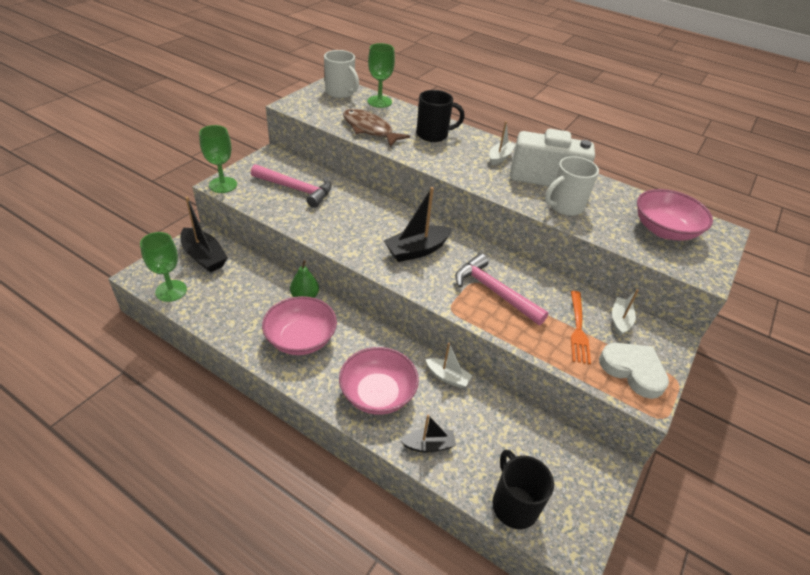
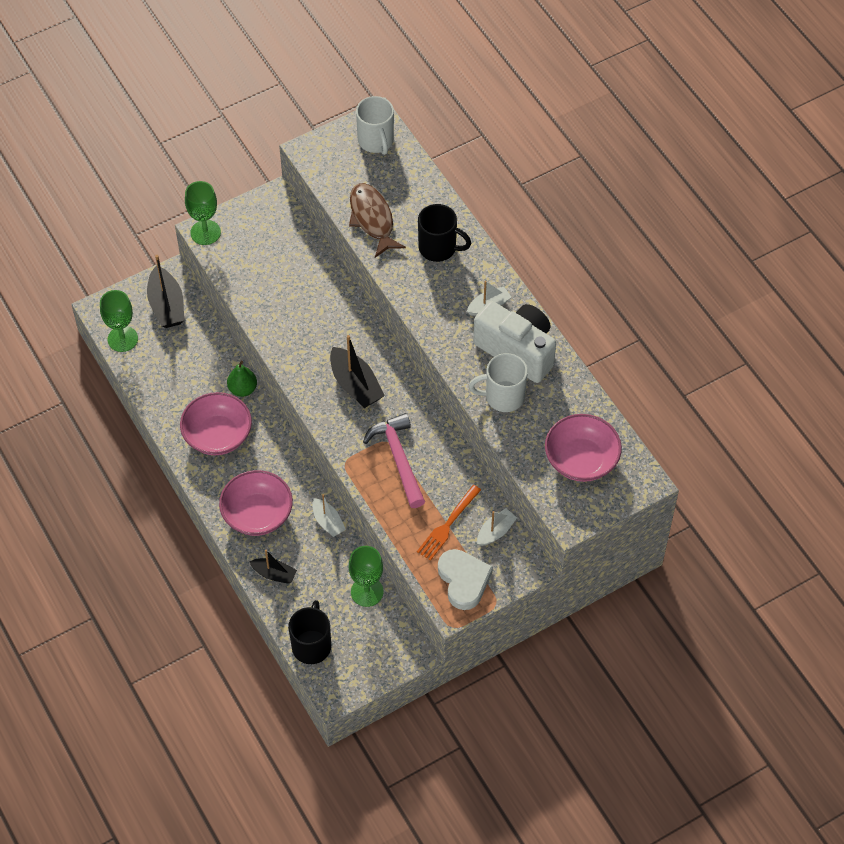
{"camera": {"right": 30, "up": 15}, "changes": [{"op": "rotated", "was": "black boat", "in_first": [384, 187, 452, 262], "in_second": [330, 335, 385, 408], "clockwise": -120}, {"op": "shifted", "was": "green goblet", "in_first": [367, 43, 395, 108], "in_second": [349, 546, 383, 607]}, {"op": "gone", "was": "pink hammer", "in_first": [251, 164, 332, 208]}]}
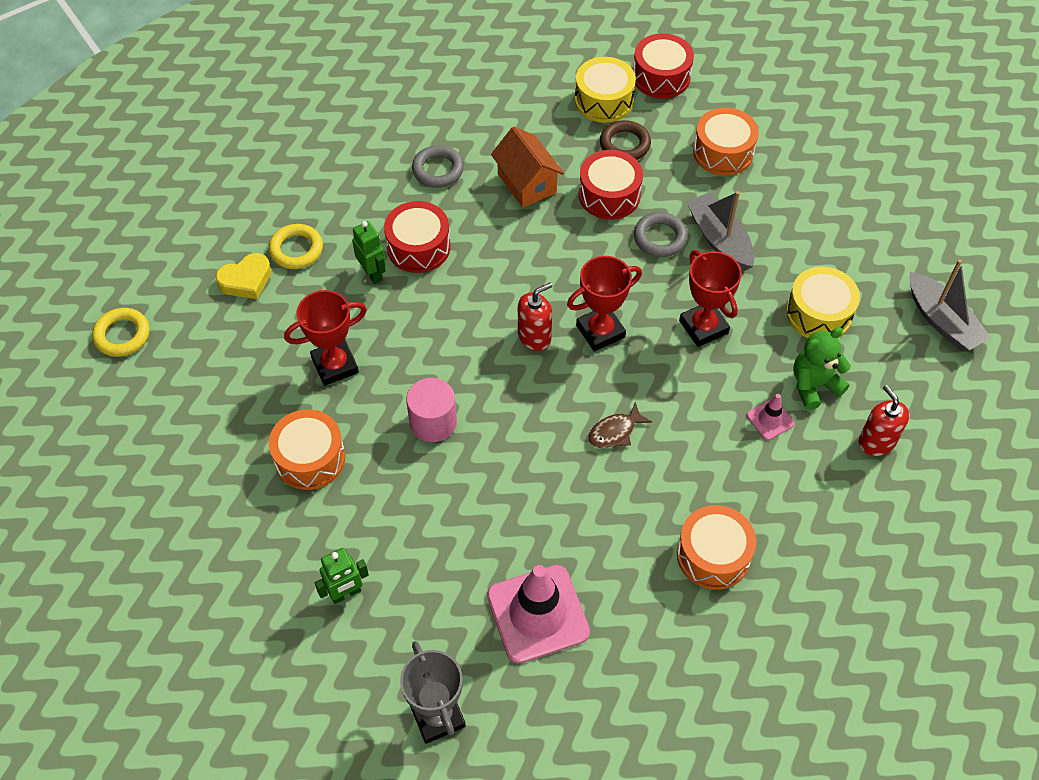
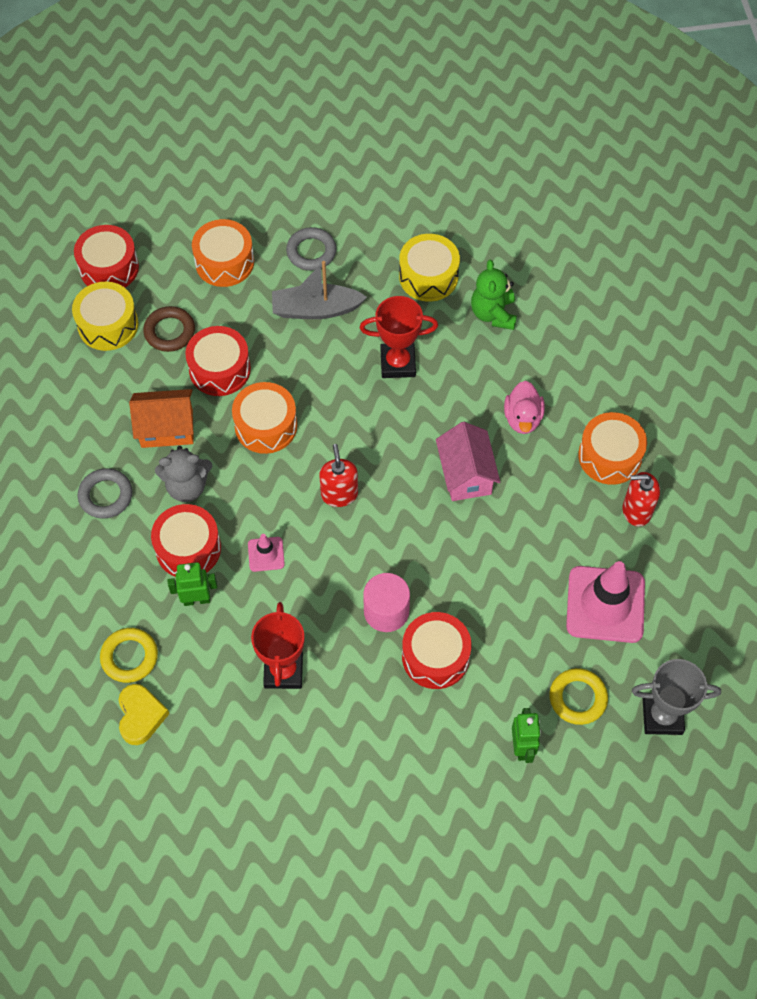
{"camera": {"right": -65, "up": 5}, "changes": [{"op": "new", "now": "grey teddy bear", "in_second": [155, 446, 213, 502]}, {"op": "shifted", "was": "orange drum", "in_first": [269, 409, 345, 490], "in_second": [232, 382, 297, 454]}, {"op": "shifted", "was": "pink traffic cone", "in_first": [747, 394, 794, 440], "in_second": [248, 534, 285, 572]}, {"op": "shifted", "was": "grey ring", "in_first": [634, 212, 688, 257], "in_second": [286, 227, 336, 271]}, {"op": "new", "now": "red drum", "in_second": [402, 612, 472, 689]}, {"op": "swapped", "was": "brown fish", "now": "pink house", "in_first": [588, 402, 652, 448], "in_second": [436, 422, 500, 501]}, {"op": "new", "now": "pink duck", "in_second": [504, 381, 545, 434]}, {"op": "shifted", "was": "yellow ring", "in_first": [92, 308, 150, 357], "in_second": [549, 668, 608, 725]}, {"op": "shifted", "was": "red soap dispenser", "in_first": [858, 385, 910, 456], "in_second": [623, 472, 660, 527]}, {"op": "gone", "was": "red trophy", "in_first": [567, 256, 642, 352]}, {"op": "gone", "was": "grey boat", "in_first": [909, 259, 991, 351]}]}
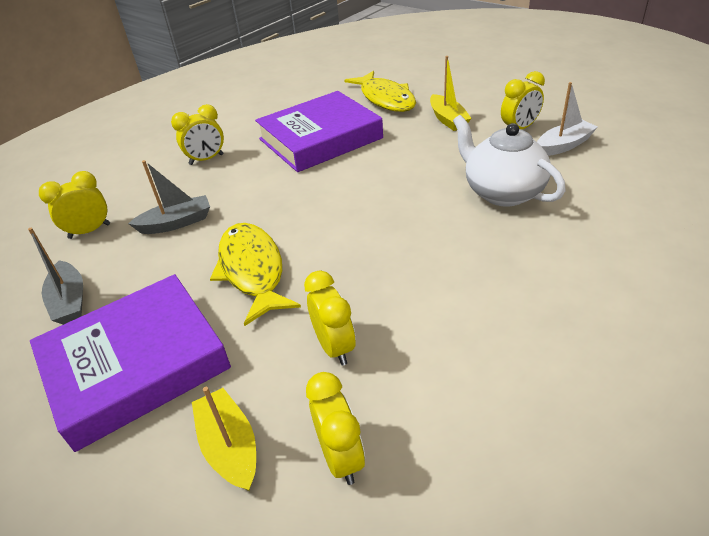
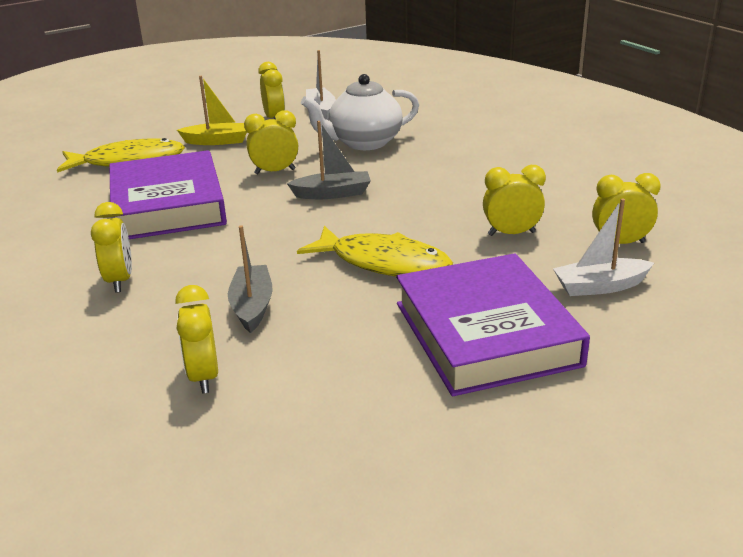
{"camera": {"right": -75, "up": -10}, "changes": [{"op": "new", "now": "yellow clock", "in_second": [244, 110, 298, 174]}, {"op": "shifted", "was": "grey boat", "in_first": [28, 228, 83, 325], "in_second": [287, 121, 371, 199]}, {"op": "rotated", "was": "yellow fish", "in_first": [210, 223, 301, 326], "in_second": [297, 226, 453, 277], "clockwise": -150}, {"op": "repainted", "was": "yellow boat", "now": "white boat", "in_first": [192, 387, 256, 491], "in_second": [553, 198, 654, 296]}]}
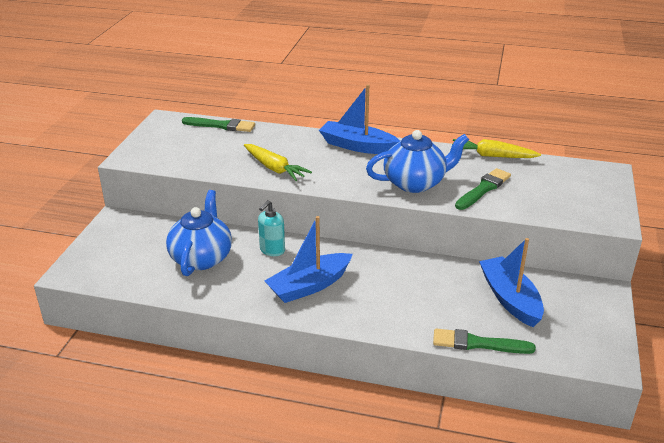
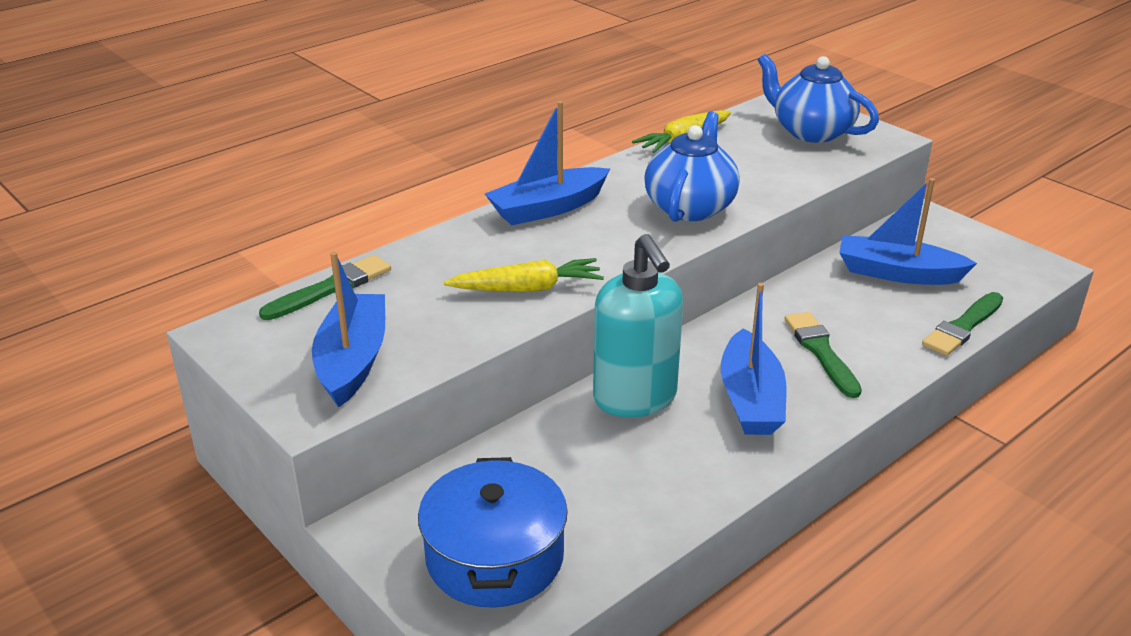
{"camera": {"right": -55, "up": 0}, "changes": [{"op": "new", "now": "blue boat", "in_second": [312, 252, 385, 407]}, {"op": "new", "now": "blue pot", "in_second": [418, 457, 568, 608]}, {"op": "scaled", "was": "turquoise soap dispenser", "in_first": [258, 200, 285, 256], "in_second": [593, 234, 683, 418], "ratio": 1.89}, {"op": "shifted", "was": "blue teapot", "in_first": [166, 190, 232, 276], "in_second": [758, 54, 879, 143]}, {"op": "shifted", "was": "green brush", "in_first": [455, 168, 511, 210], "in_second": [784, 312, 862, 398]}]}
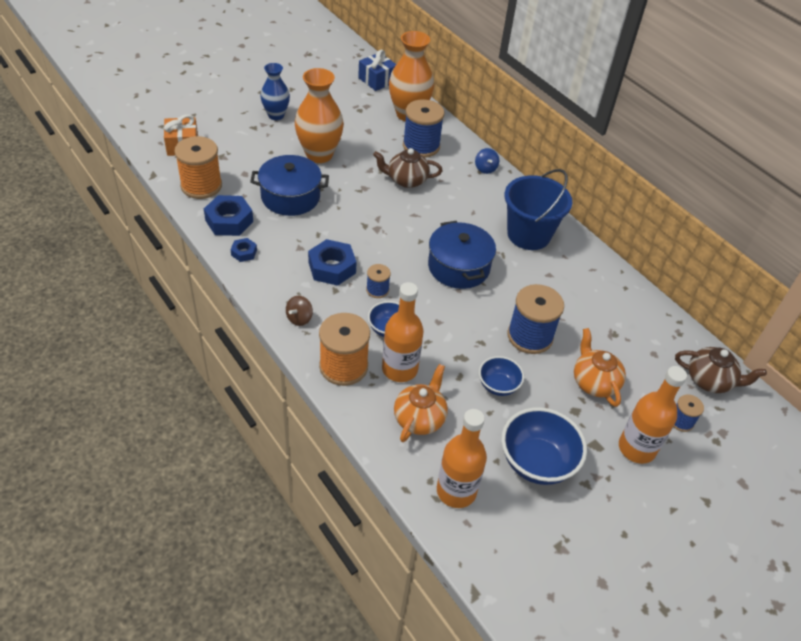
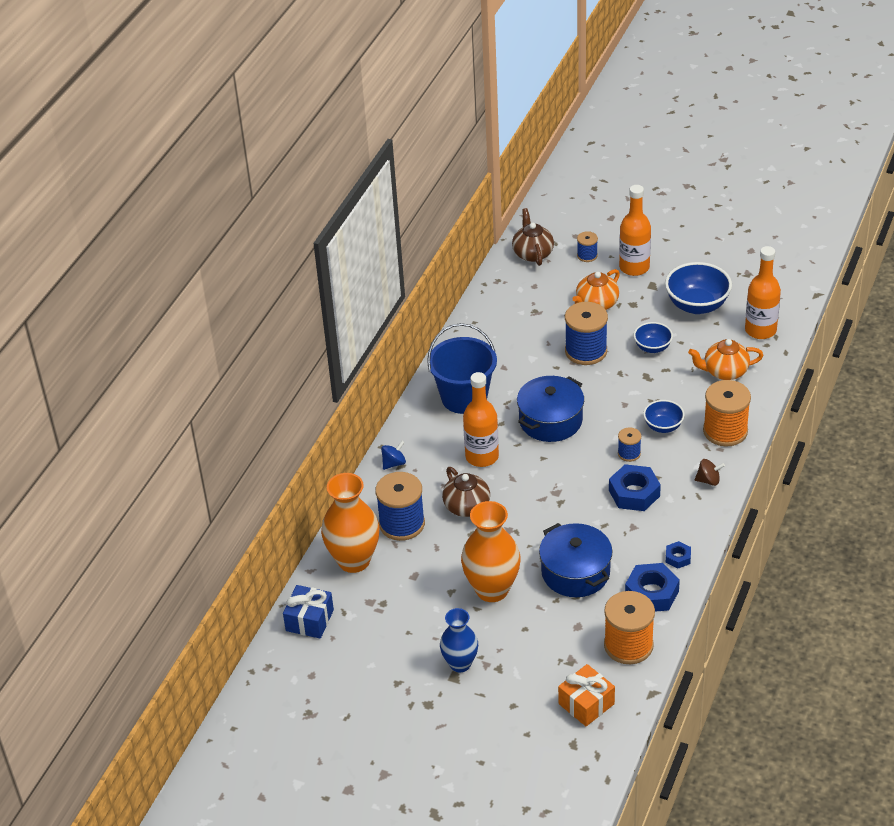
{"camera": {"right": -115, "up": -5}, "changes": [{"op": "shifted", "was": "orange bottle", "in_first": [382, 282, 423, 382], "in_second": [463, 372, 499, 467]}]}
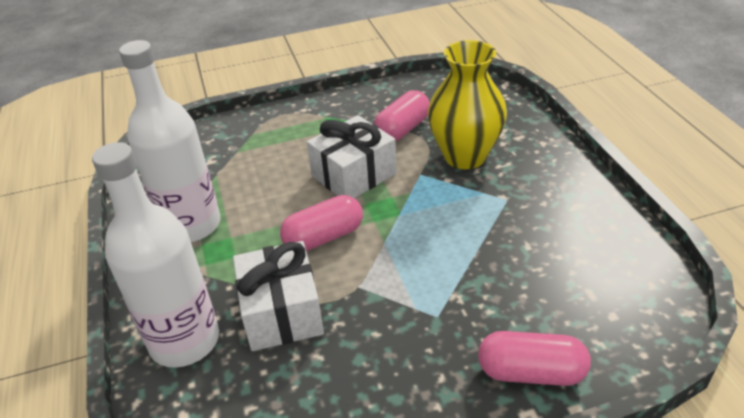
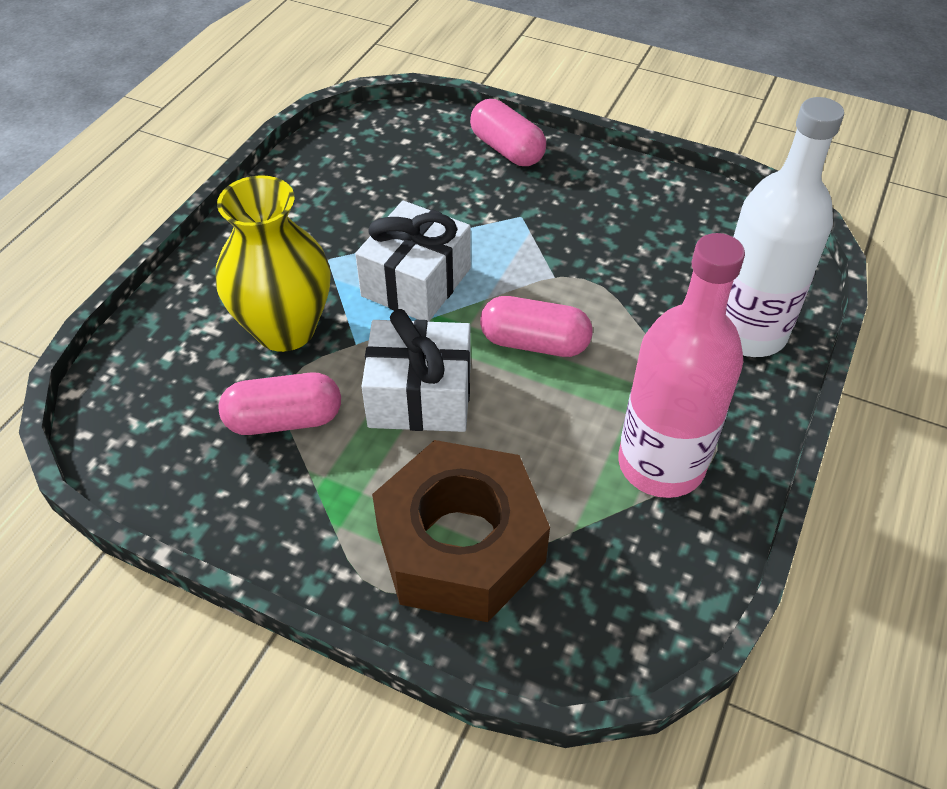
{"camera": {"right": -140, "up": 10}, "changes": [{"op": "shifted", "was": "white gift", "in_first": [233, 241, 324, 351], "in_second": [355, 201, 471, 322]}, {"op": "new", "now": "brown nut", "in_second": [372, 440, 550, 622]}, {"op": "repainted", "was": "white bottle", "now": "pink bottle", "in_first": [119, 40, 220, 242], "in_second": [618, 233, 745, 498]}]}
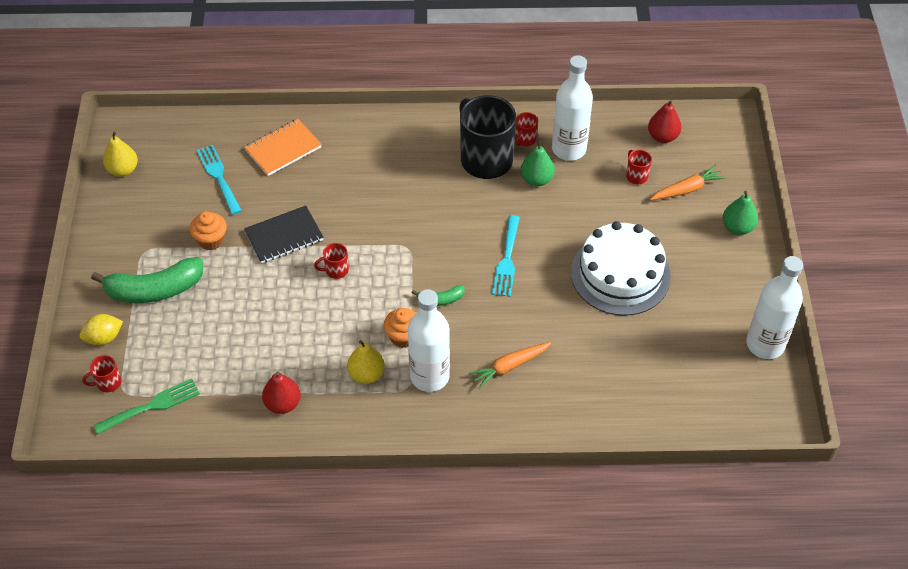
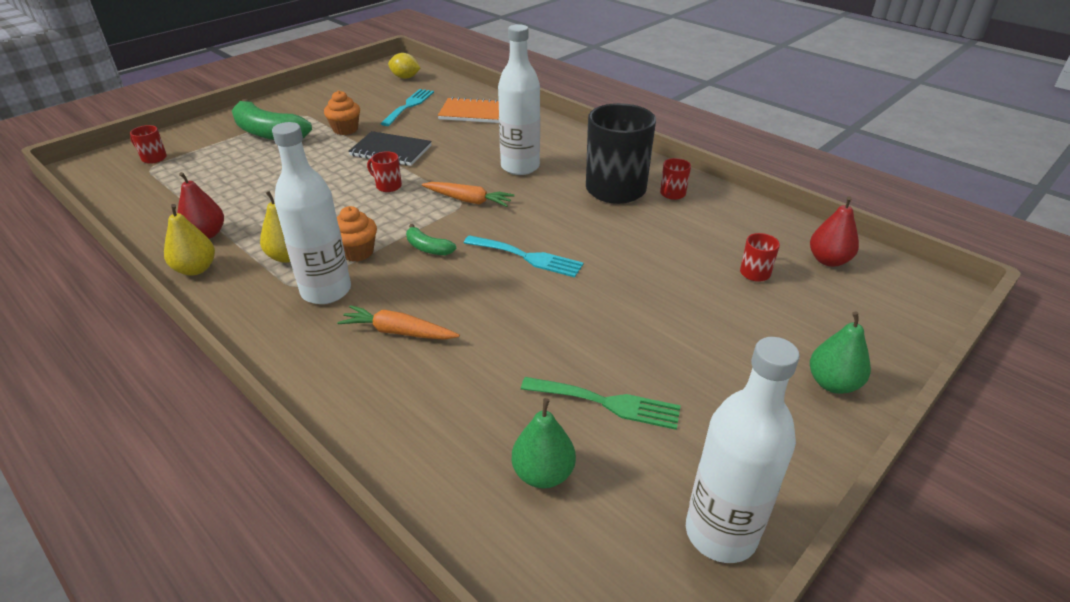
{"camera": {"right": 45, "up": -15}, "changes": [{"op": "shifted", "was": "yellow pear", "in_first": [103, 131, 138, 177], "in_second": [164, 204, 215, 276]}, {"op": "shifted", "was": "yellow lemon", "in_first": [79, 314, 123, 345], "in_second": [388, 53, 420, 79]}, {"op": "shifted", "was": "orange carrot", "in_first": [650, 165, 726, 200], "in_second": [422, 182, 515, 207]}, {"op": "rotated", "was": "turquoise fork", "in_first": [492, 215, 520, 297], "in_second": [464, 235, 584, 277], "clockwise": -120}, {"op": "shifted", "was": "white bottle", "in_first": [552, 55, 593, 161], "in_second": [498, 24, 540, 175]}, {"op": "shifted", "was": "green pear", "in_first": [521, 140, 555, 186], "in_second": [512, 398, 576, 489]}, {"op": "shifted", "was": "green fork", "in_first": [93, 379, 200, 434], "in_second": [521, 377, 681, 430]}, {"op": "rotated", "was": "red mug", "in_first": [515, 112, 538, 146], "in_second": [660, 158, 691, 200], "clockwise": -45}, {"op": "gone", "was": "white cake", "in_first": [571, 221, 671, 316]}]}
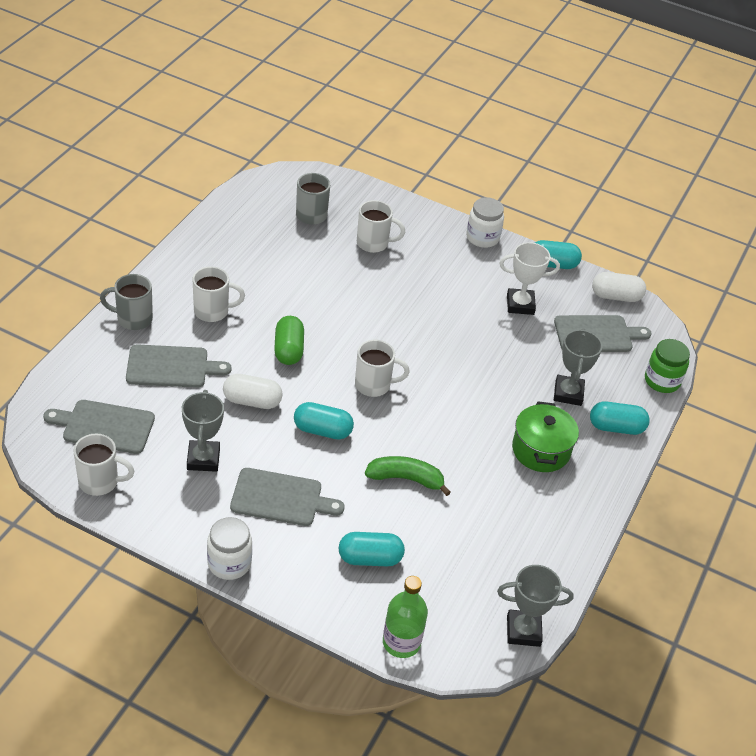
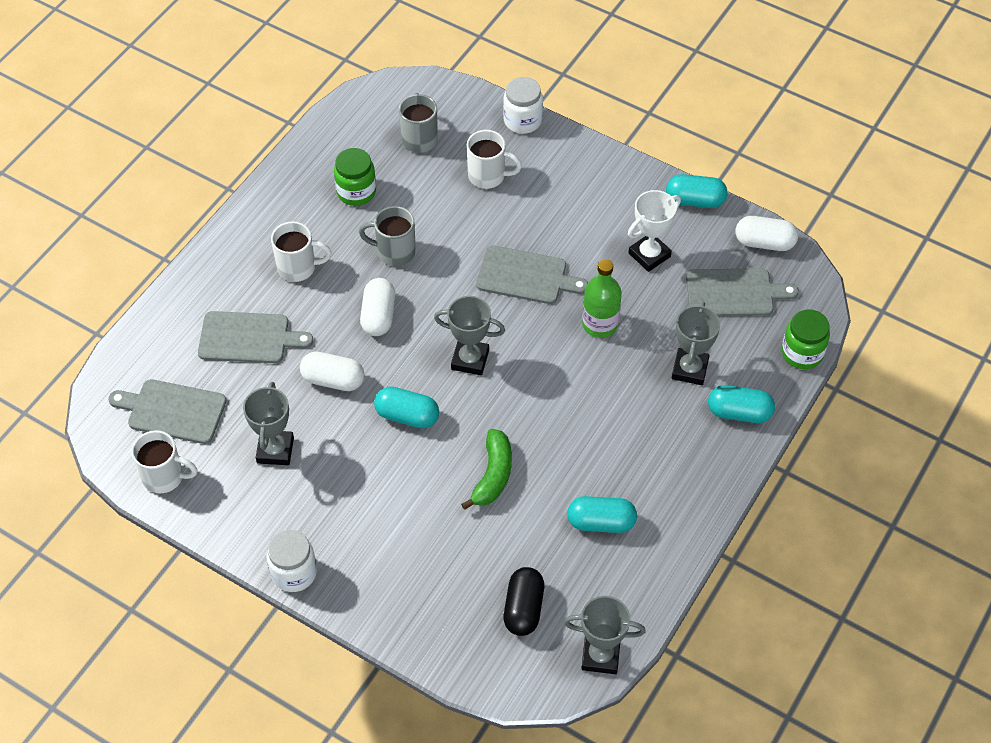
{"camera": {"right": 10, "up": 10}, "changes": [{"op": "new", "now": "green jar", "in_second": [334, 148, 376, 206]}, {"op": "shifted", "was": "grey mug", "in_first": [100, 274, 153, 330], "in_second": [359, 206, 416, 266]}, {"op": "repainted", "was": "green capsule", "now": "white capsule", "in_first": [274, 316, 304, 365], "in_second": [360, 278, 395, 336]}, {"op": "swapped", "was": "white mug", "now": "grey trophy", "in_first": [355, 340, 410, 397], "in_second": [434, 296, 505, 375]}, {"op": "rotated", "was": "green banana", "in_first": [365, 456, 451, 496], "in_second": [461, 429, 512, 510], "clockwise": 90}, {"op": "shifted", "was": "grey cutting board", "in_first": [230, 468, 345, 526], "in_second": [476, 245, 588, 304]}, {"op": "shifted", "was": "white jar", "in_first": [466, 197, 504, 248], "in_second": [503, 77, 543, 134]}, {"op": "new", "now": "black capsule", "in_second": [504, 567, 544, 636]}, {"op": "shifted", "was": "turquoise capsule", "in_first": [339, 532, 405, 567], "in_second": [567, 496, 637, 533]}, {"op": "shifted", "was": "green bottle", "in_first": [383, 576, 428, 658], "in_second": [582, 259, 622, 338]}, {"op": "rotated", "was": "white trophy", "in_first": [499, 242, 560, 315], "in_second": [628, 190, 681, 272], "clockwise": -45}, {"op": "gone", "was": "green pot", "in_first": [512, 401, 579, 472]}]}
